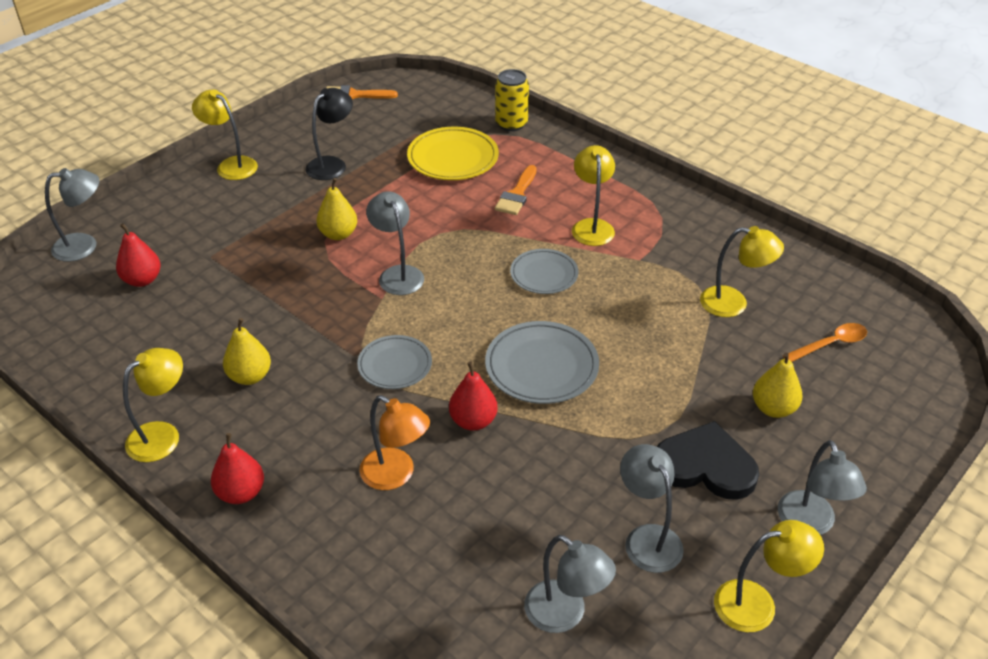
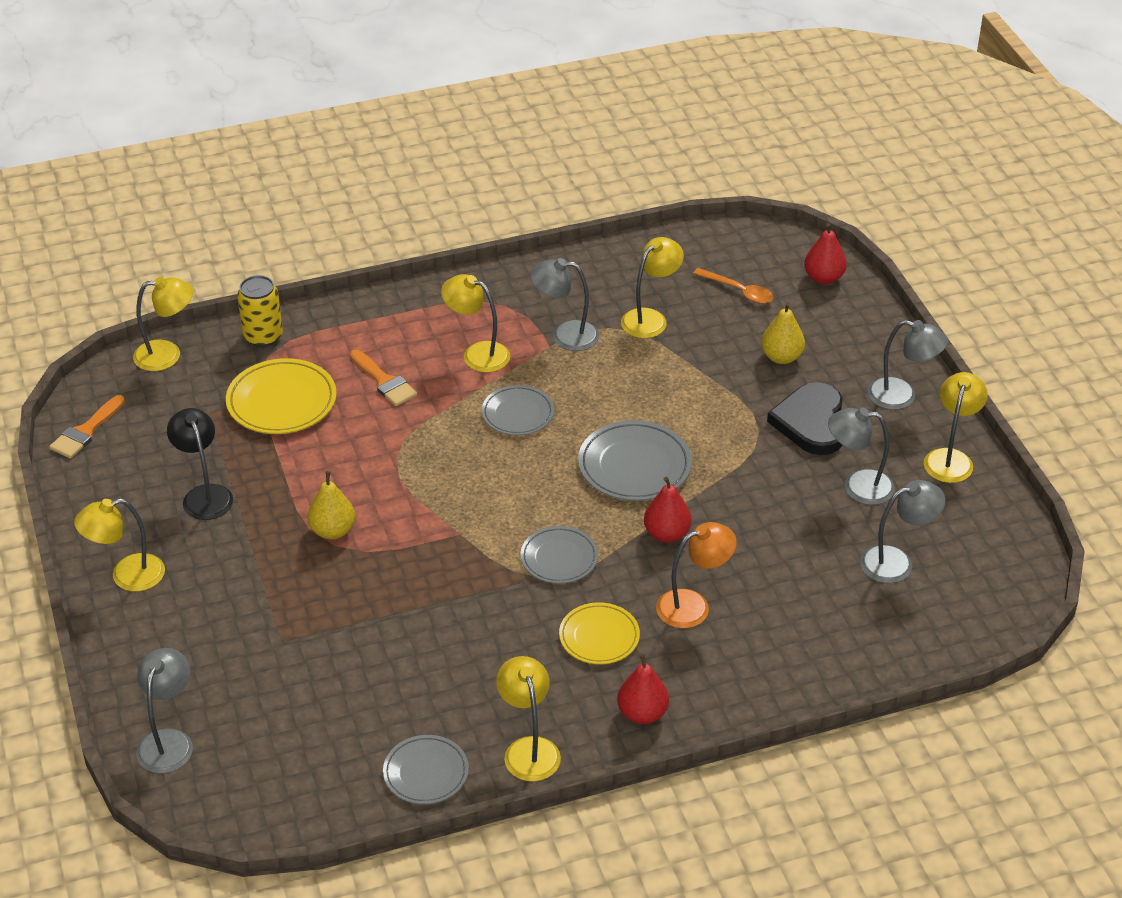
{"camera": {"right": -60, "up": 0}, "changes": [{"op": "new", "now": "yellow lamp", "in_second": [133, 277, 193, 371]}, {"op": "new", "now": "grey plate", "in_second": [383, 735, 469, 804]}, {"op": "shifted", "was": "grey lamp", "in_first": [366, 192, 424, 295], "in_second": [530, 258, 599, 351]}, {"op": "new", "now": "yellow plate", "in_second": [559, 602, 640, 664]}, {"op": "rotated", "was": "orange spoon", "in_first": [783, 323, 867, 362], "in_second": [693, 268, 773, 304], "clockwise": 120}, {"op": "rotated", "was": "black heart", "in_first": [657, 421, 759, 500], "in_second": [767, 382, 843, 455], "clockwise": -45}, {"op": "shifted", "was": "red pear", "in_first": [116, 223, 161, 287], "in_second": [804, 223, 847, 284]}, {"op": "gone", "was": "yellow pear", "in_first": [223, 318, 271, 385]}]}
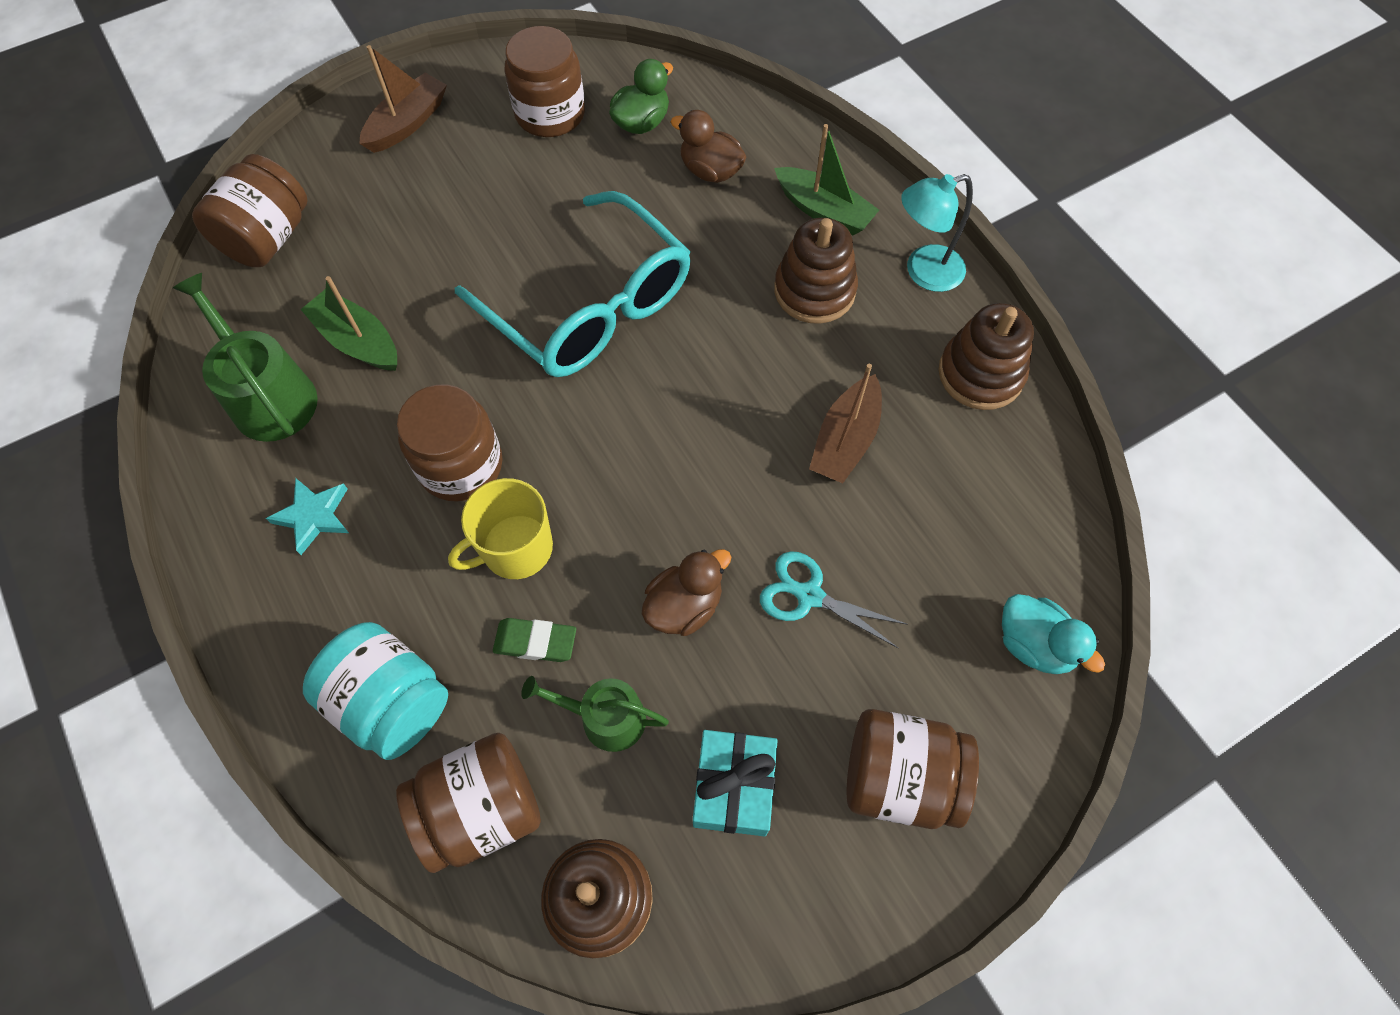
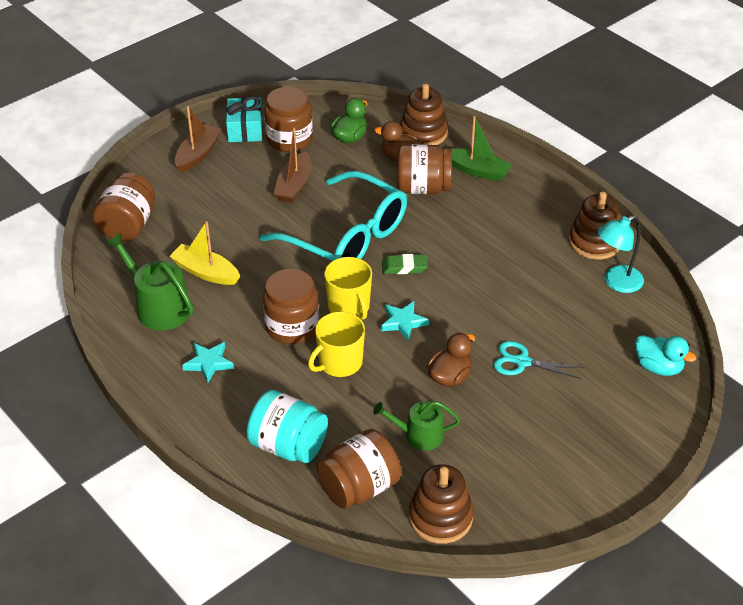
{"camera": {"right": -10, "up": -20}, "changes": [{"op": "repainted", "was": "green boat", "now": "yellow boat", "in_first": [300, 276, 397, 371], "in_second": [169, 221, 240, 285]}, {"op": "shifted", "was": "turquoise gift", "in_first": [693, 730, 778, 837], "in_second": [226, 96, 263, 142]}, {"op": "shifted", "was": "brown boat", "in_first": [809, 364, 882, 483], "in_second": [274, 128, 311, 203]}, {"op": "new", "now": "yellow mug", "in_second": [324, 257, 372, 320]}, {"op": "new", "now": "turquoise star", "in_second": [381, 301, 429, 341]}, {"op": "shifted", "was": "green eraser", "in_first": [493, 618, 576, 662], "in_second": [382, 254, 428, 274]}, {"op": "shifted", "was": "brown jar", "in_first": [847, 709, 979, 829], "in_second": [398, 144, 452, 194]}, {"op": "shifted", "was": "brown stacking toy", "in_first": [774, 218, 858, 324], "in_second": [400, 83, 448, 145]}, {"op": "shifted", "was": "turquoise lamp", "in_first": [901, 174, 973, 292], "in_second": [598, 215, 644, 293]}]}
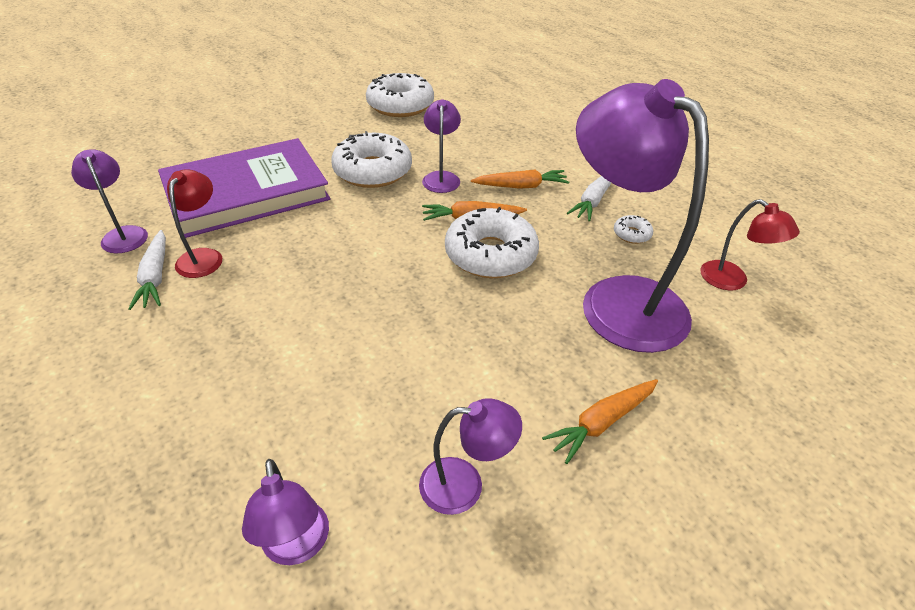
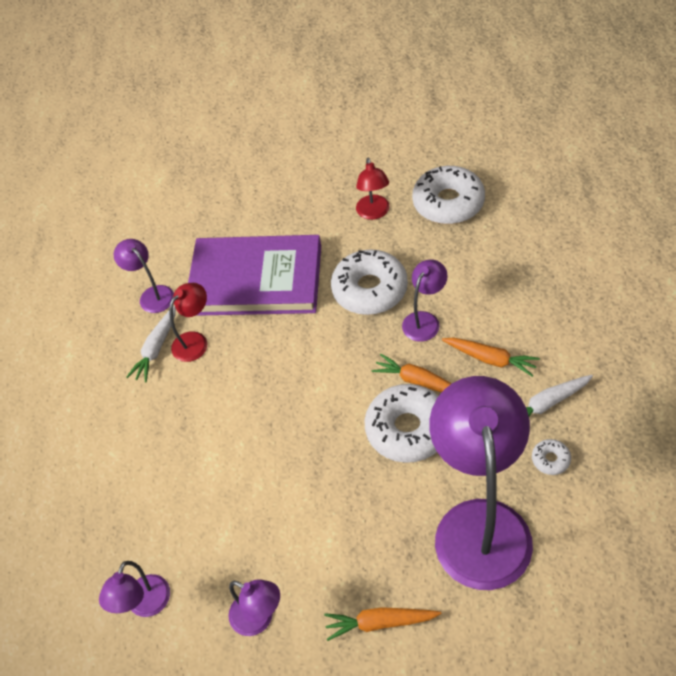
{"camera": {"right": 40, "up": 10}, "changes": [{"op": "rotated", "was": "purple lamp", "in_first": [71, 149, 148, 253], "in_second": [114, 239, 174, 313], "clockwise": -45}, {"op": "shifted", "was": "red lamp", "in_first": [700, 199, 800, 290], "in_second": [356, 158, 389, 220]}]}
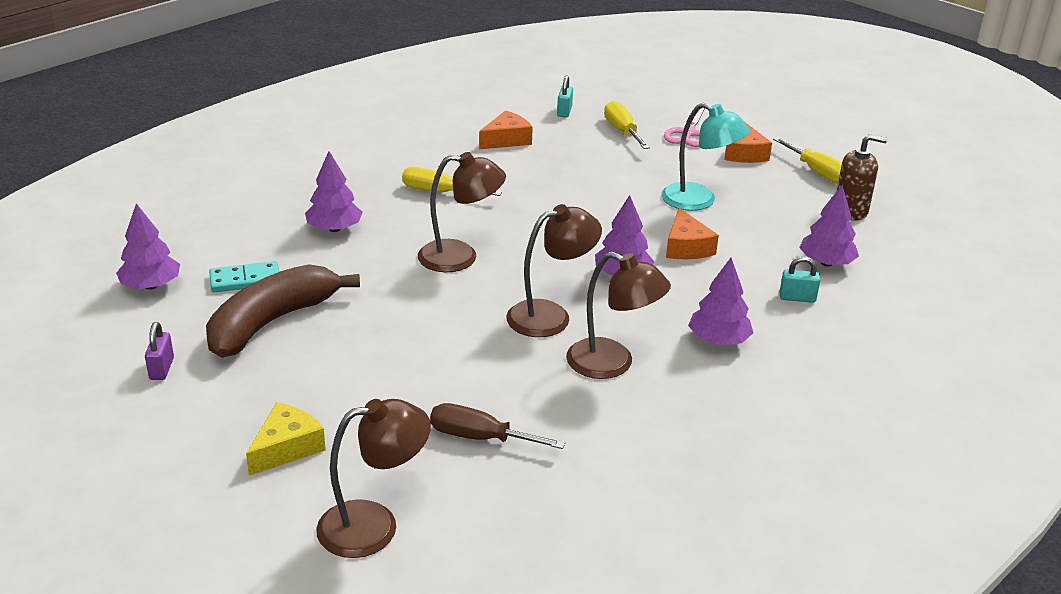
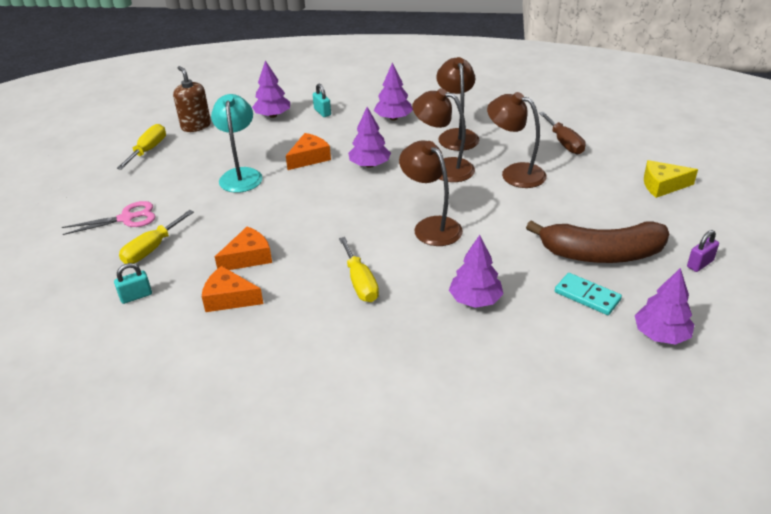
{"camera": {"right": -125, "up": 5}, "changes": [{"op": "shifted", "was": "orange cheese", "in_first": [724, 122, 772, 163], "in_second": [215, 227, 272, 270]}, {"op": "shifted", "was": "brown lamp", "in_first": [316, 399, 431, 558], "in_second": [487, 92, 547, 188]}]}
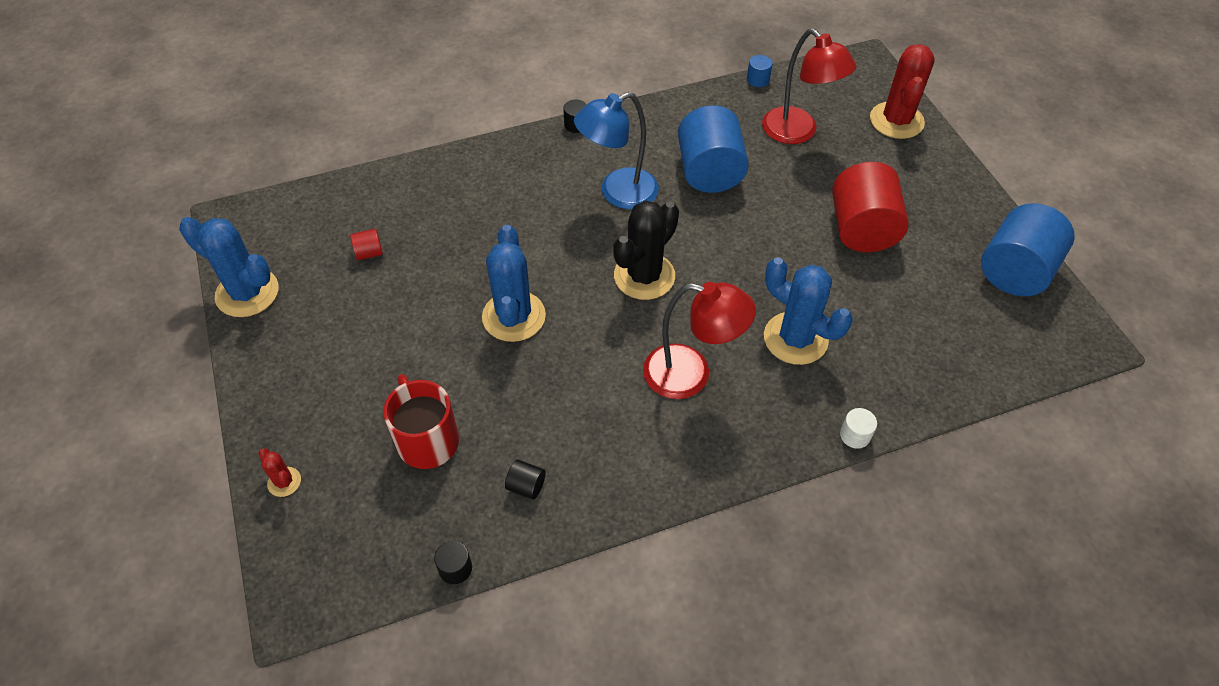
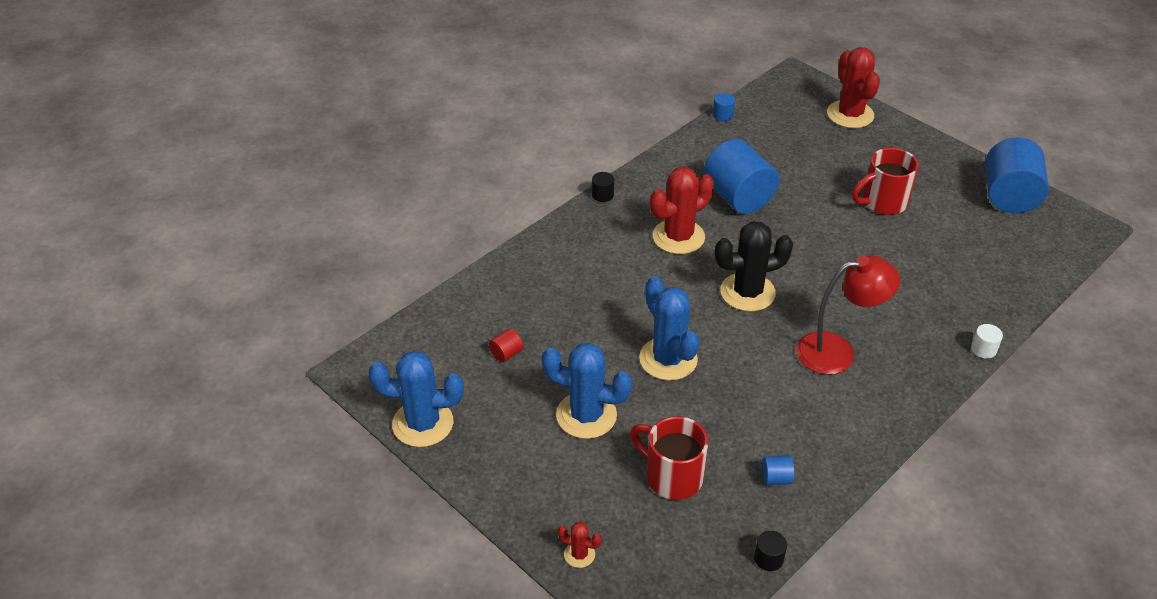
{"camera": {"right": -25, "up": -10}, "changes": [{"op": "shifted", "was": "blue cactus", "in_first": [764, 257, 853, 365], "in_second": [542, 343, 632, 439]}, {"op": "swapped", "was": "blue lamp", "now": "red cactus", "in_first": [574, 92, 659, 209], "in_second": [650, 167, 714, 254]}, {"op": "rotated", "was": "black cactus", "in_first": [613, 201, 679, 300], "in_second": [715, 221, 793, 312], "clockwise": 60}, {"op": "repainted", "was": "black cylinder", "now": "blue cylinder", "in_first": [505, 459, 546, 499], "in_second": [762, 456, 794, 485]}, {"op": "swapped", "was": "red cylinder", "now": "red mug", "in_first": [832, 162, 909, 252], "in_second": [852, 148, 919, 215]}, {"op": "gone", "was": "red lamp", "in_first": [762, 28, 856, 144]}]}
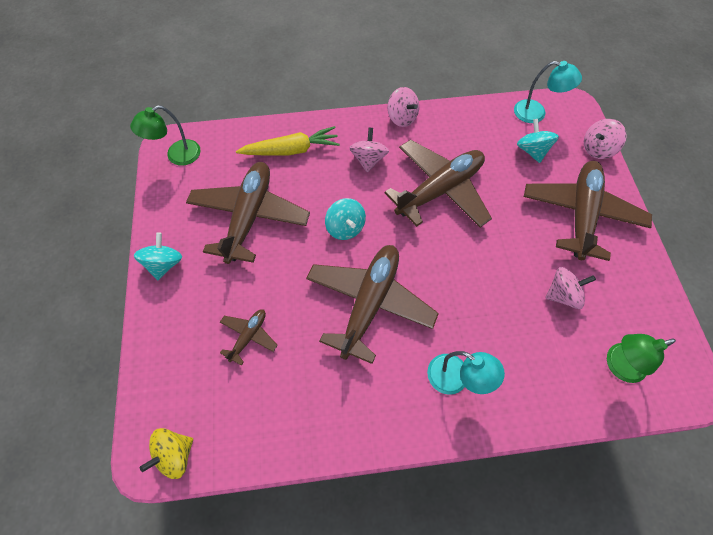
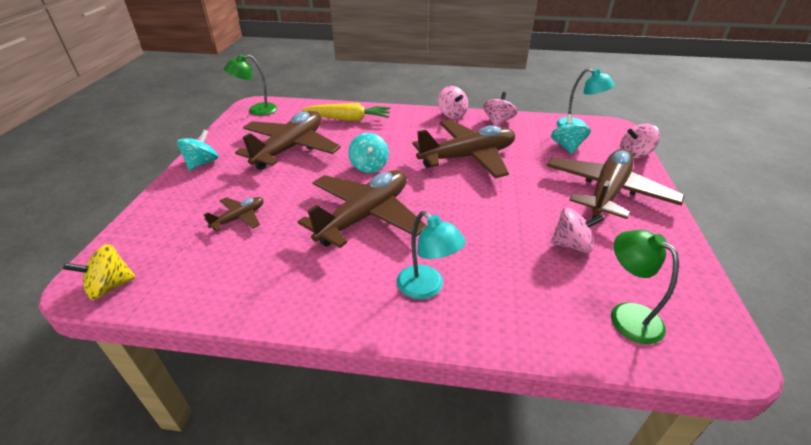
{"camera": {"right": 15, "up": -25}, "changes": [{"op": "shifted", "was": "pink spinning top", "in_first": [349, 128, 389, 173], "in_second": [483, 92, 517, 127]}, {"op": "rotated", "was": "green lamp", "in_first": [607, 334, 676, 383], "in_second": [611, 230, 679, 344], "clockwise": 60}]}
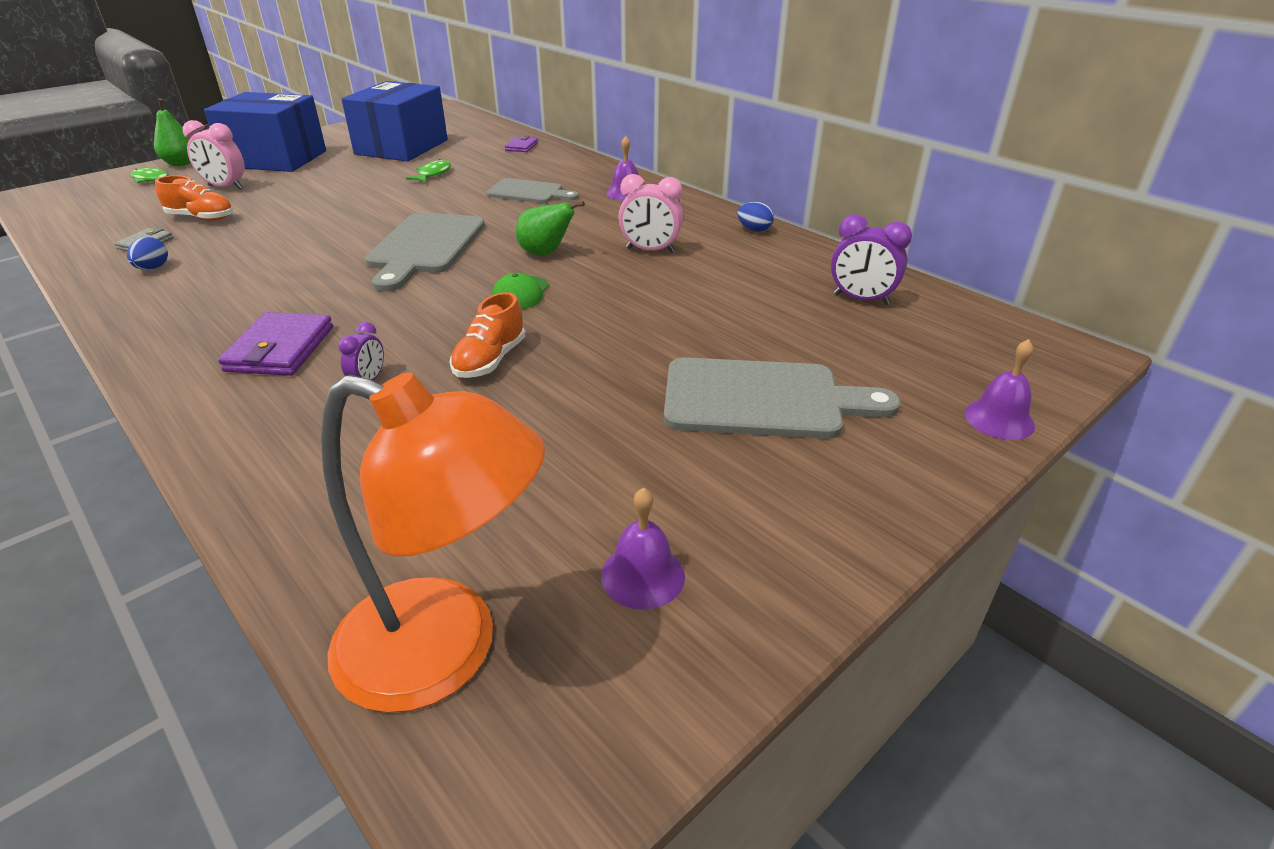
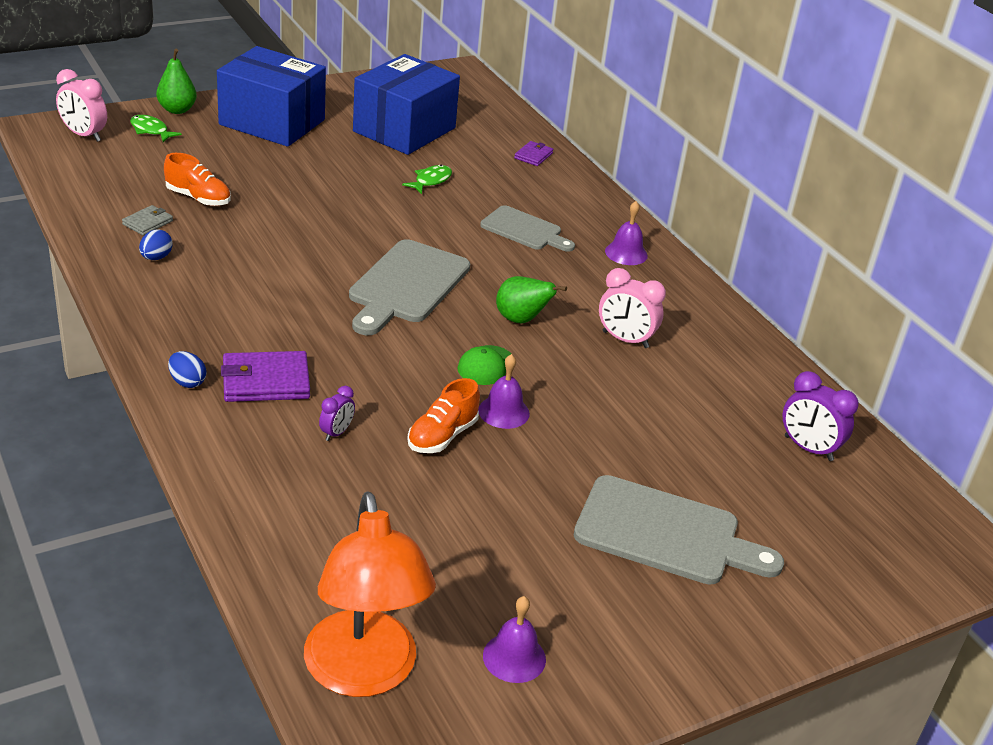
{"camera": {"right": 10, "up": 0}, "changes": [{"op": "shifted", "was": "pink clock", "in_first": [182, 120, 245, 190], "in_second": [56, 69, 107, 142]}, {"op": "shifted", "was": "blue egg", "in_first": [737, 202, 774, 232], "in_second": [168, 351, 206, 388]}, {"op": "rotated", "was": "purple wallet", "in_first": [218, 312, 333, 376], "in_second": [221, 351, 310, 402], "clockwise": 60}, {"op": "rotated", "was": "orange lamp", "in_first": [321, 372, 545, 713], "in_second": [304, 491, 436, 697], "clockwise": 45}, {"op": "shifted", "was": "purple bell", "in_first": [965, 339, 1035, 440], "in_second": [478, 354, 530, 429]}]}
